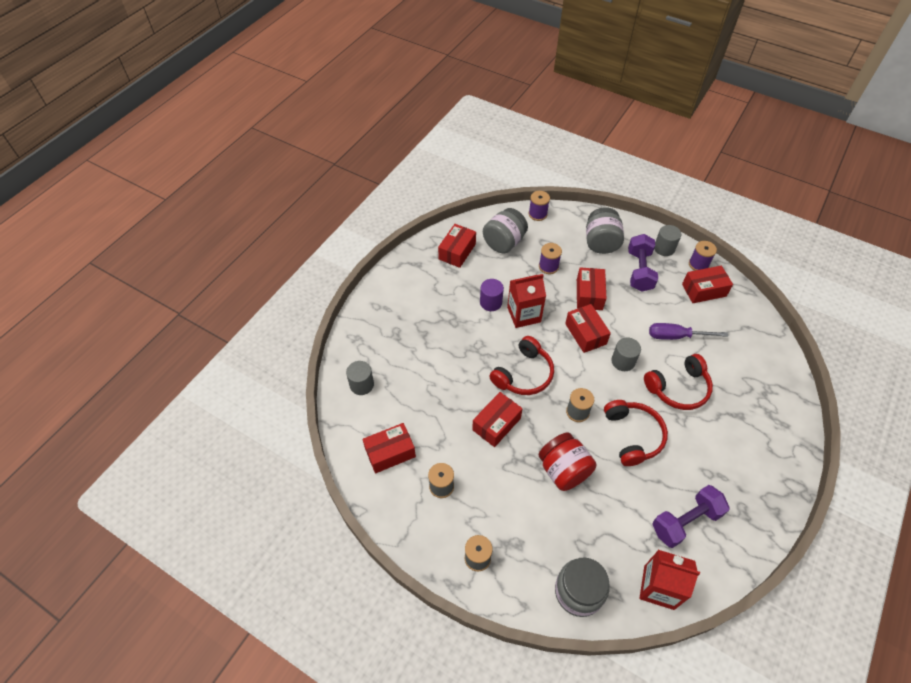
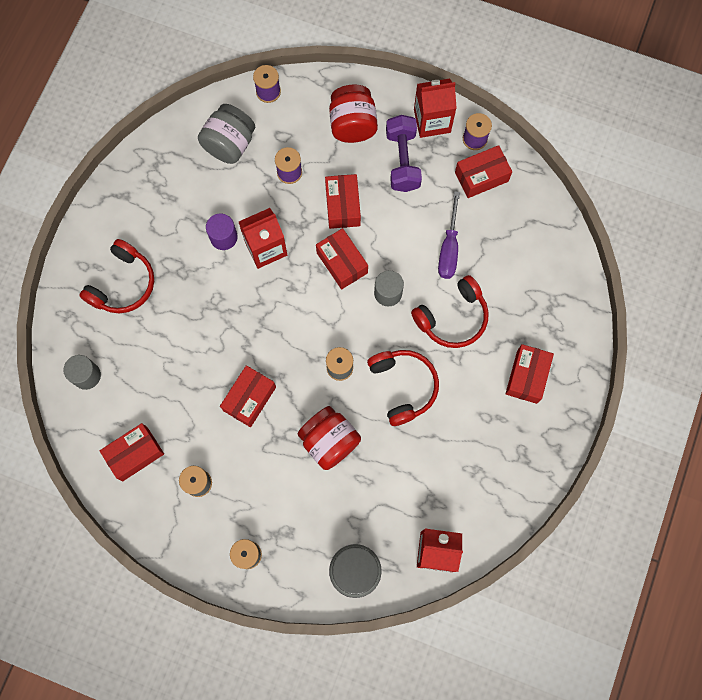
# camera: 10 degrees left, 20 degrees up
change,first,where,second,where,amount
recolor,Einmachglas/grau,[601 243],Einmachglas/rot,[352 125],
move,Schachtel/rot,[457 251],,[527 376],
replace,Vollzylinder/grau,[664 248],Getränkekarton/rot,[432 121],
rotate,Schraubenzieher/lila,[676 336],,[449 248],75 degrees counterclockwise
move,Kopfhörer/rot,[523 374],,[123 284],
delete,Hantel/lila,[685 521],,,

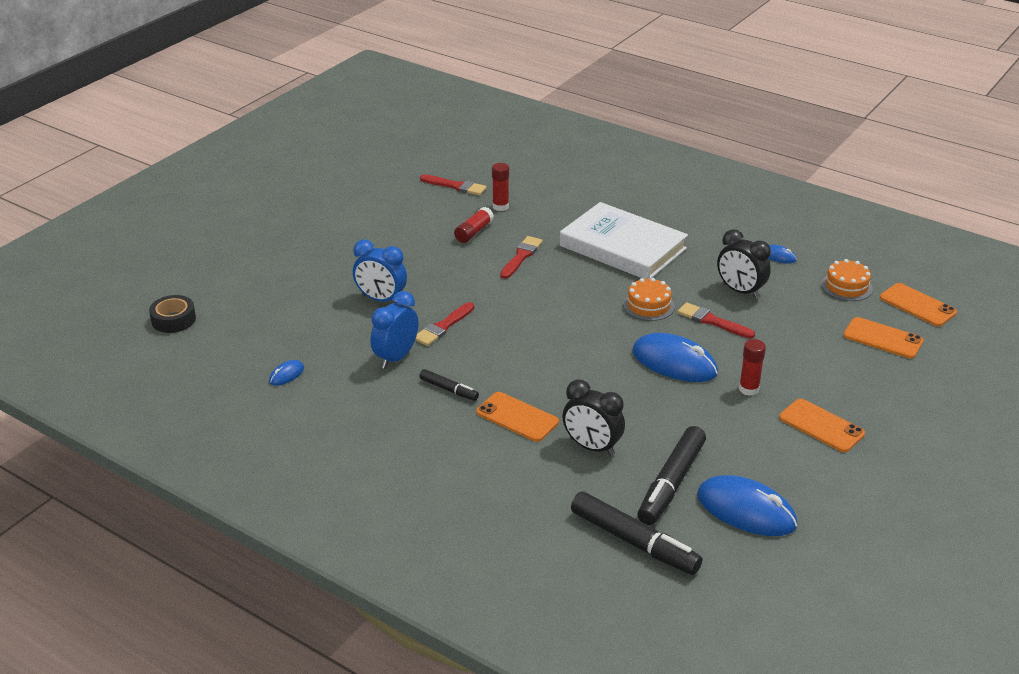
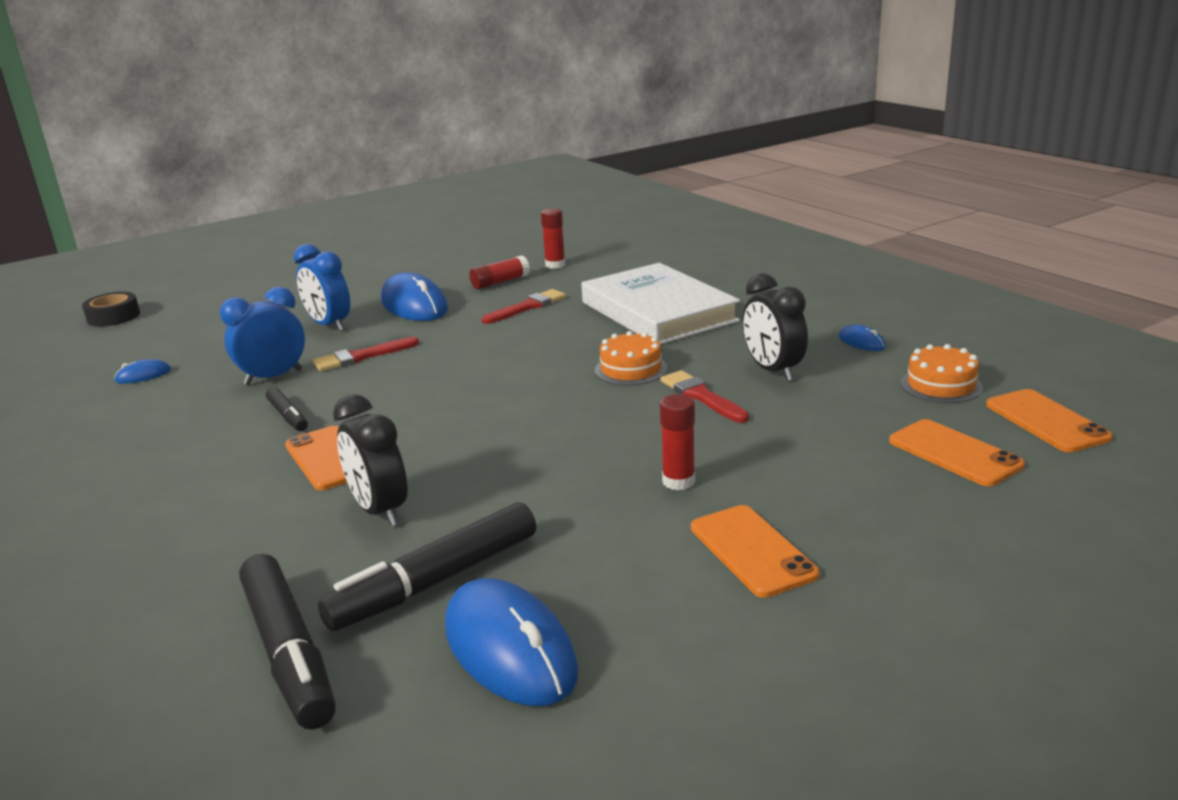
# camera: 25 degrees right, 10 degrees down
change,first,where,second,where,amount
delete,Pinsel/rot,[456 186],,,
move,Computermaus/blau,[674 362],,[414 305],

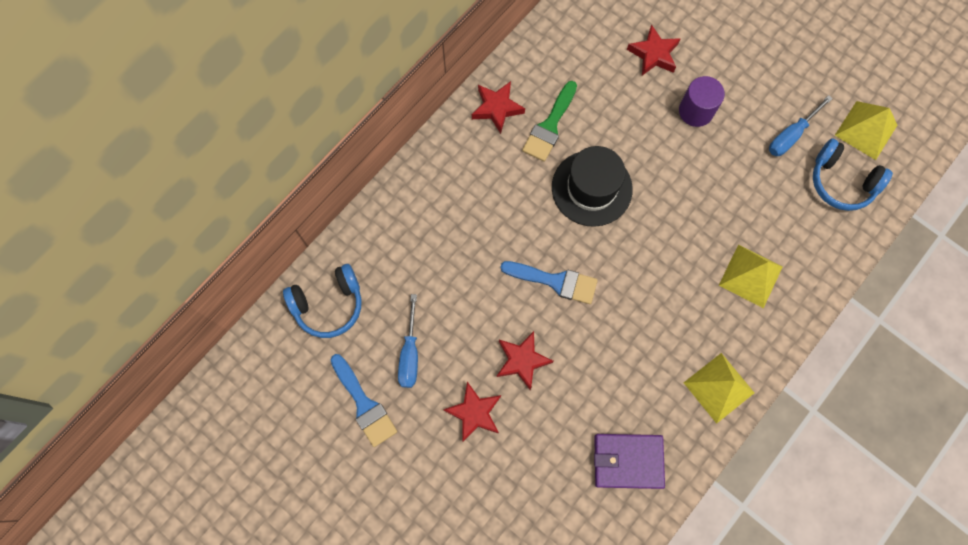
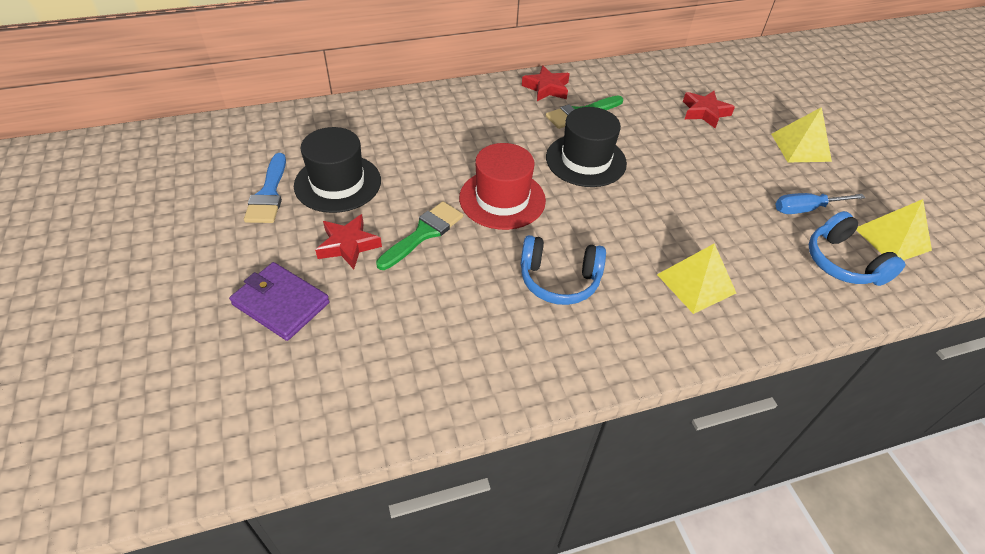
# camera: 30 degrees right, 25 degrees down
change,first,where,second,where,amount
delete,Vollzylinder/lila,[696 111],,,
replace,Pinsel/blau,[555 281],Hut/rot,[502 199],
move,Kopfhörer/blau,[328 304],,[559 279],
replace,Schraubenzieher/blau,[410 354],Hut/schwarz,[338 183],
replace,Stern/rot,[522 361],Pinsel/grün,[424 233],
move,Pyramide/gelb,[719 387],,[800 147],
move,Geldbörse/lila,[628 461],,[281 303],

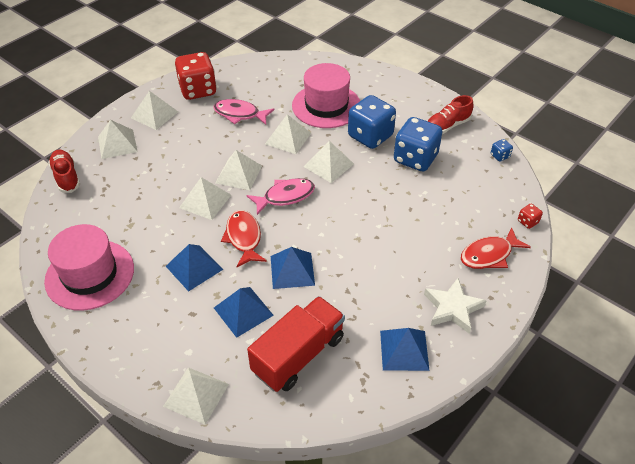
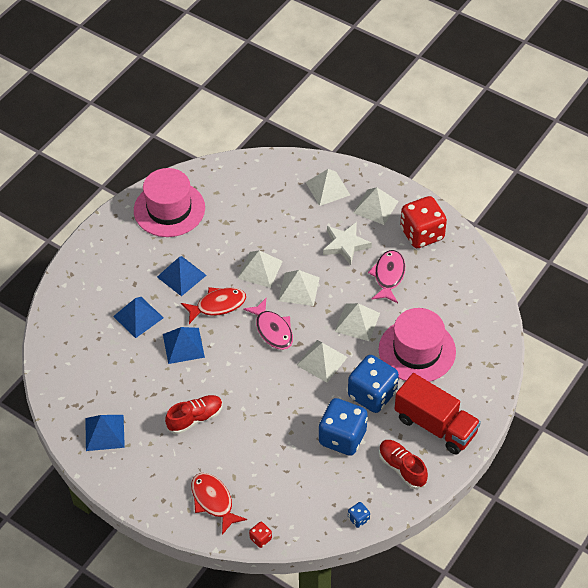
# camera: 85 degrees right, 5 degrees up
change,first,where,second,where,amount
move,Schuh/rot,[66 177],,[195 418],
move,Stern/weiß,[453 308],,[345 245],
move,Lastwagen/rot,[298 355],,[435 425],
delete,Pyramide/weiß,[196 395],,,

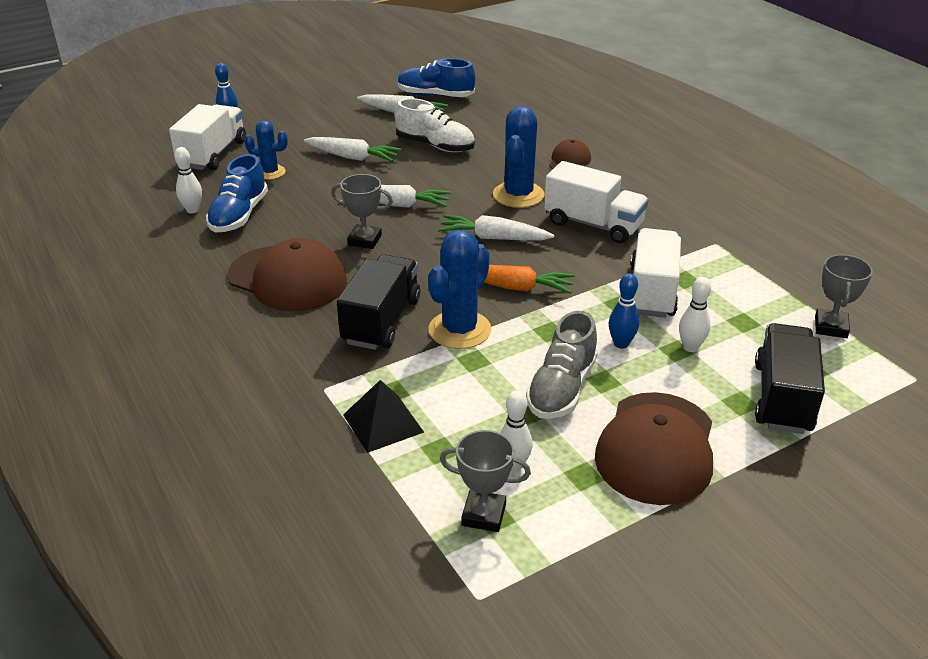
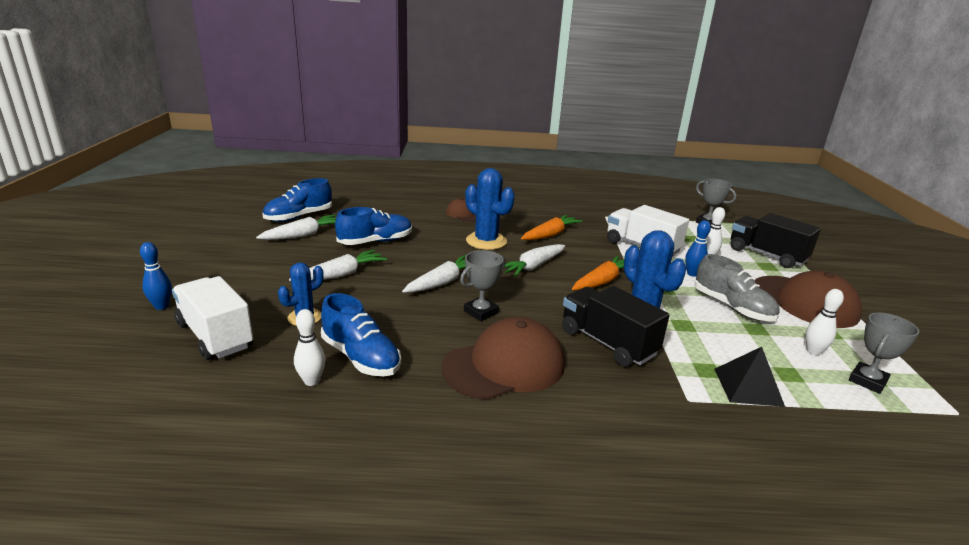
# camera: 60 degrees left, 10 degrees down
change,first,where,second,where,amount
recolor,Schuh/weiß,[435 146],Schuh/blau,[375 242],
replace,Lastwagen/weiß,[593 224],Karotte/orange,[550 235],

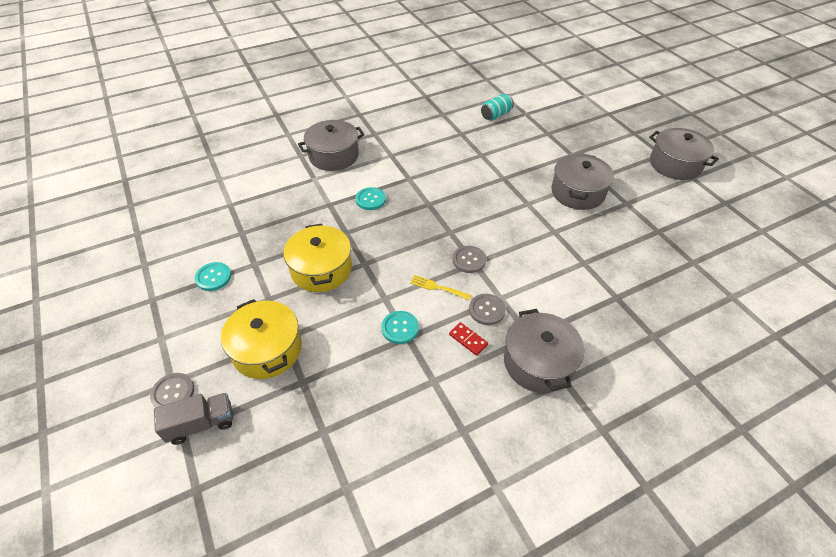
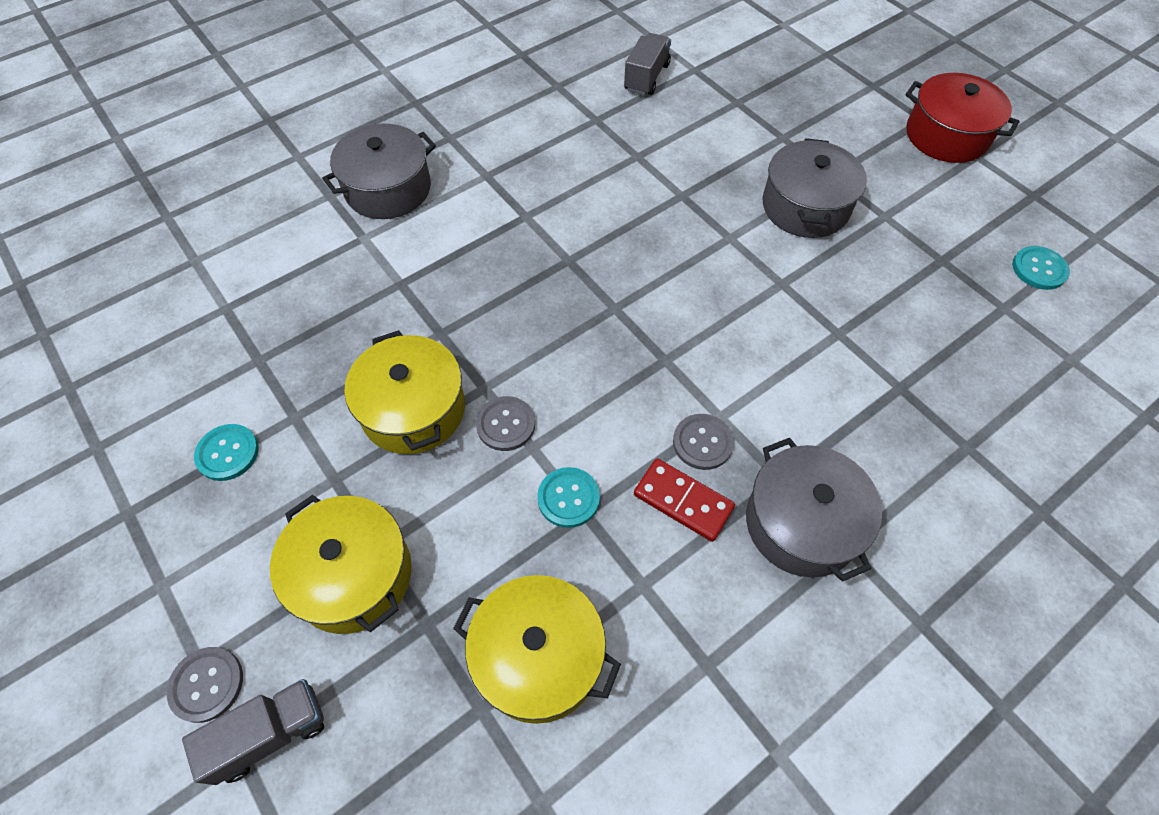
# camera: 10 degrees left, 10 degrees up
change,first,where,second,where,amount
replace,Dose/türkis,[496 115],Lastwagen/grau,[646 77],
recolor,Kochtopf/grau,[675 164],Kochtopf/rot,[946 136],
move,Knopf/türkis,[370 199],,[1039 269],
move,Knopf/grau,[469 260],,[506 424],
delete,Gabel/gelb,[437 287],,,
resize,Dominostein/rot,[468 339],,[683 501],x1.52
insert,,,Kochtopf/gelb,[538 657],

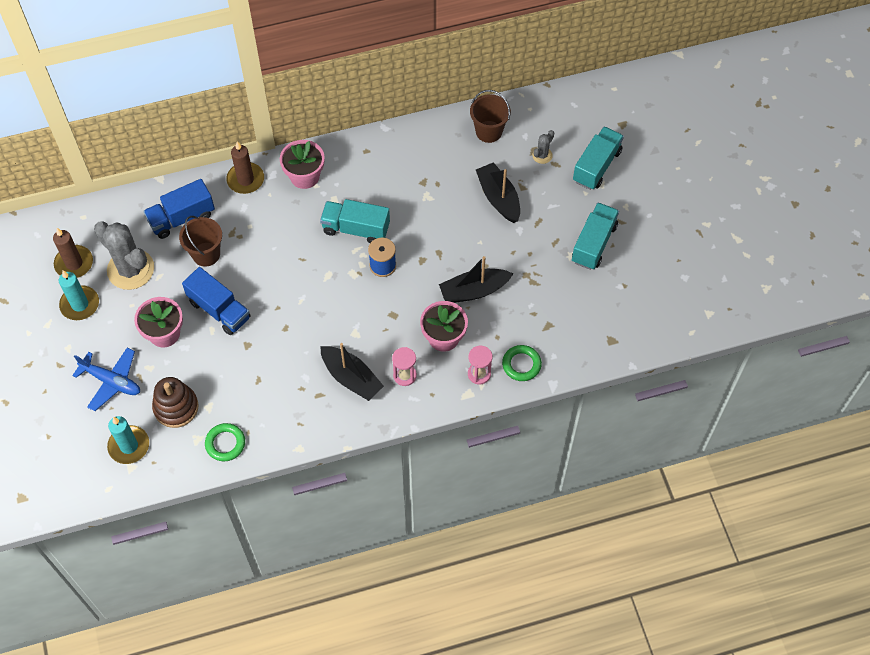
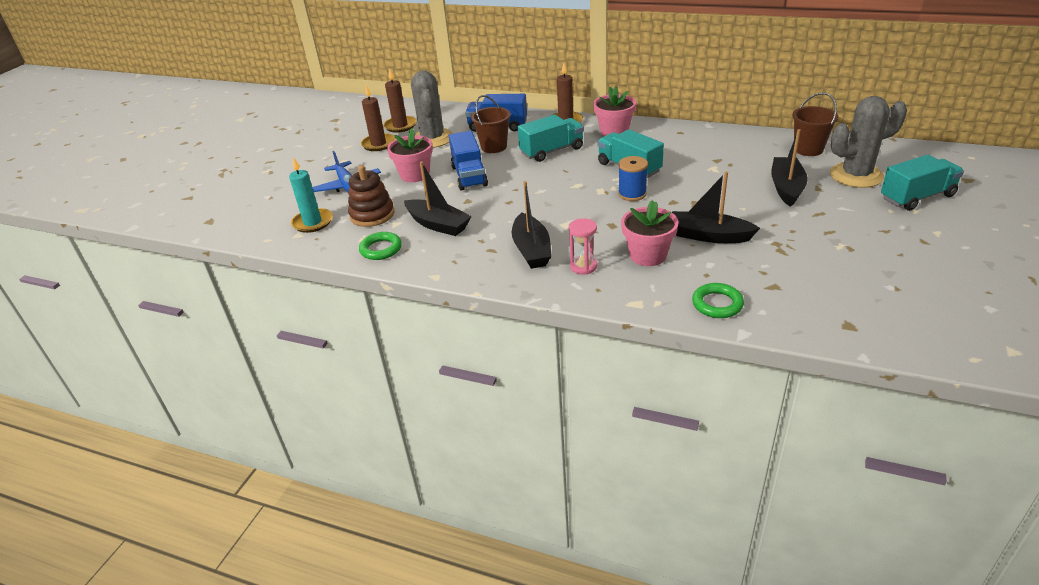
# camera: 40 degrees right, 25 degrees down
change,first,where,second,where,amount
resize,Kaktus/grau,[542 155],,[856 175],x2.24
move,Lastwagen/türkis,[594 243],,[552 151],
recolor,Kerze/türkis,[80 304],Kerze/braun,[378 144],
delete,Sanduhr/rosa,[479 374],,,
insert,,,Boot/schwarz,[438 224],

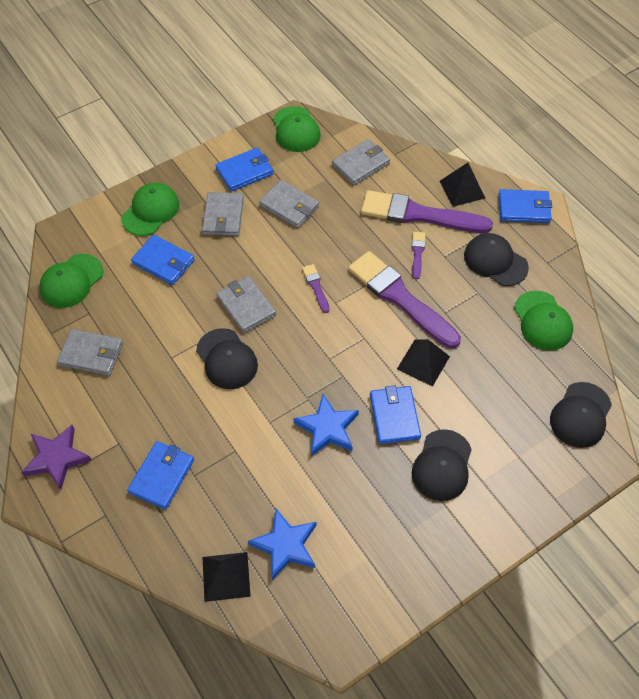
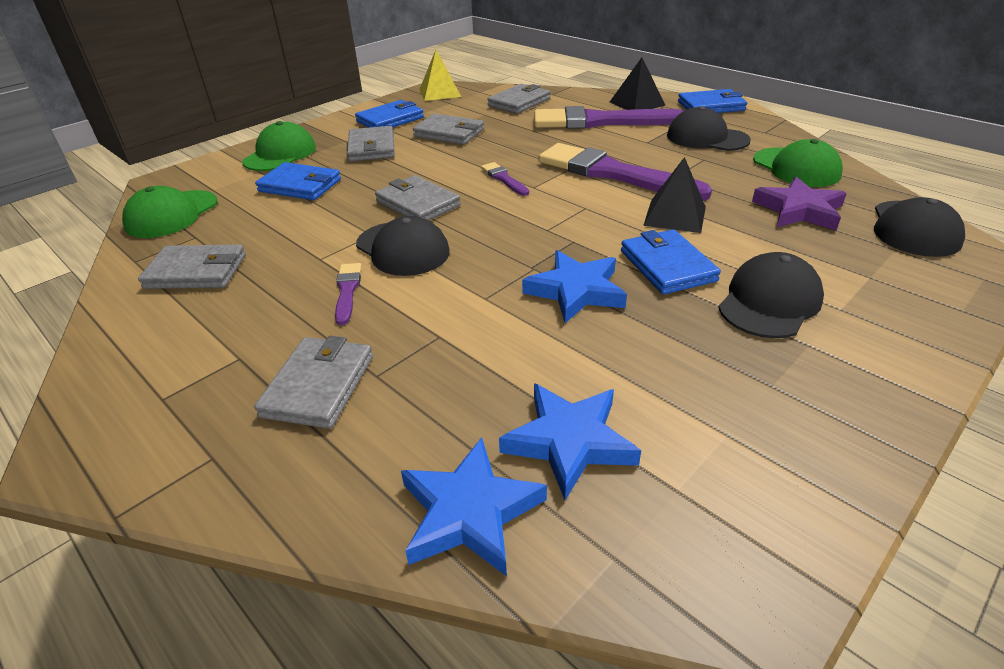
# camera: 10 degrees left, 20 degrees down
change,first,where,second,where,amount
replace,Kappe/grün,[296 129],Pyramide/gelb,[440 92],
move,Pinsel/lila,[417 253],,[347 291],
move,Stern/lila,[57 458],,[799 210],
rotate,Kappe/schwarz,[442 465],,[769 302],150 degrees counterclockwise
recolor,Geldbörse/blau,[162 476],Geldbörse/grau,[319 385],
replace,Pyramide/schwarz,[226 576],Stern/blau,[469 512],

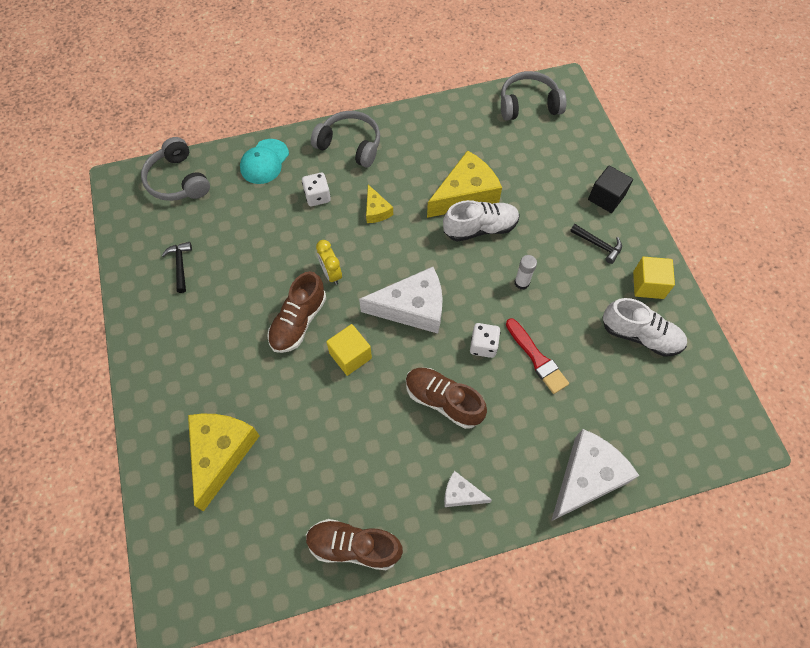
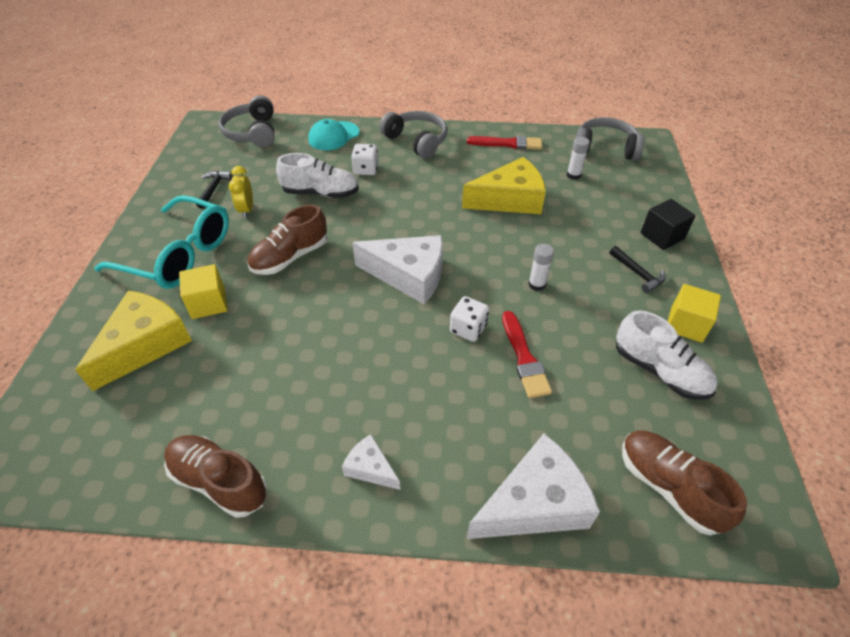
# camera: 20 degrees right, 15 degrees down
change,first,where,second,where,amount
delete,Käse/gelb,[376 210],,,
move,Schuh/weiß,[480 228],,[321 193],
move,Wecker/gelb,[331 274],,[246 210],
move,Kubus/gelb,[350 356],,[208 303],
move,Schuh/braun,[443 401],,[669 487],
insert,,,Pinsel/rot,[508 144],
insert,,,Klebestift/weiß,[573 175],
insert,,,Brille/türkis,[179 255],

